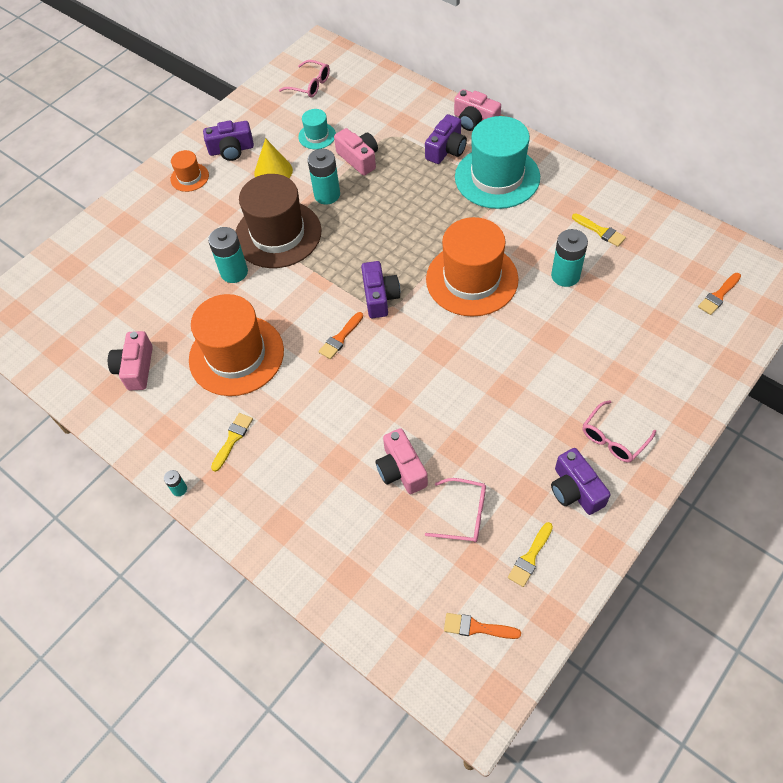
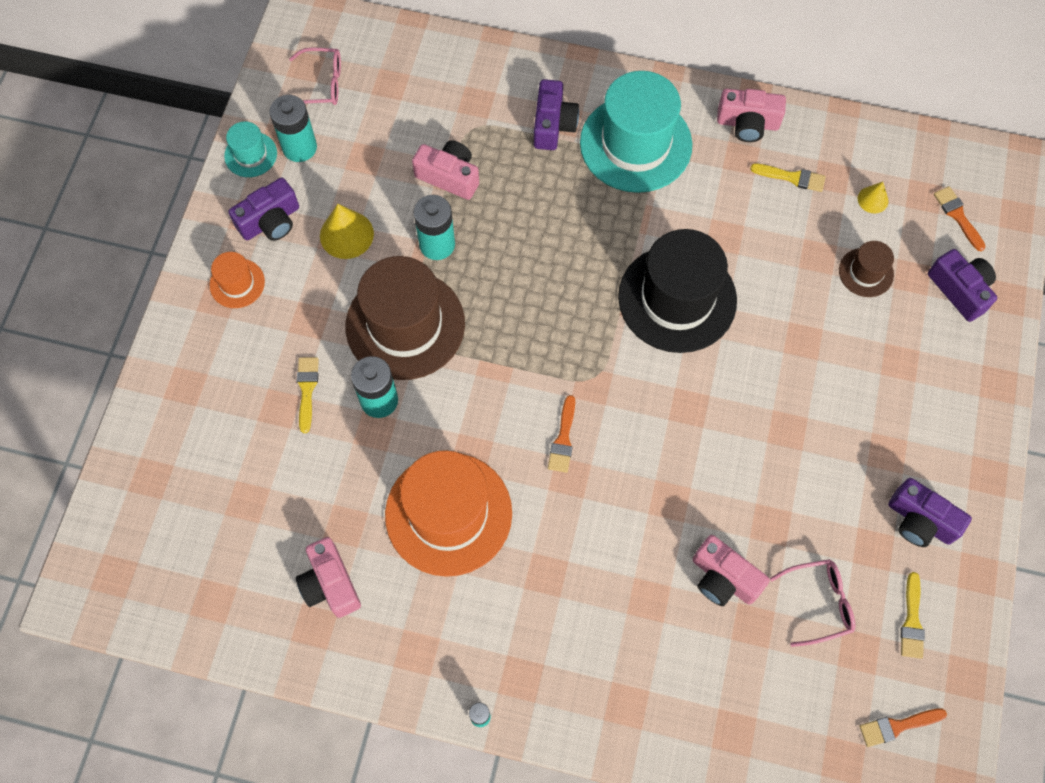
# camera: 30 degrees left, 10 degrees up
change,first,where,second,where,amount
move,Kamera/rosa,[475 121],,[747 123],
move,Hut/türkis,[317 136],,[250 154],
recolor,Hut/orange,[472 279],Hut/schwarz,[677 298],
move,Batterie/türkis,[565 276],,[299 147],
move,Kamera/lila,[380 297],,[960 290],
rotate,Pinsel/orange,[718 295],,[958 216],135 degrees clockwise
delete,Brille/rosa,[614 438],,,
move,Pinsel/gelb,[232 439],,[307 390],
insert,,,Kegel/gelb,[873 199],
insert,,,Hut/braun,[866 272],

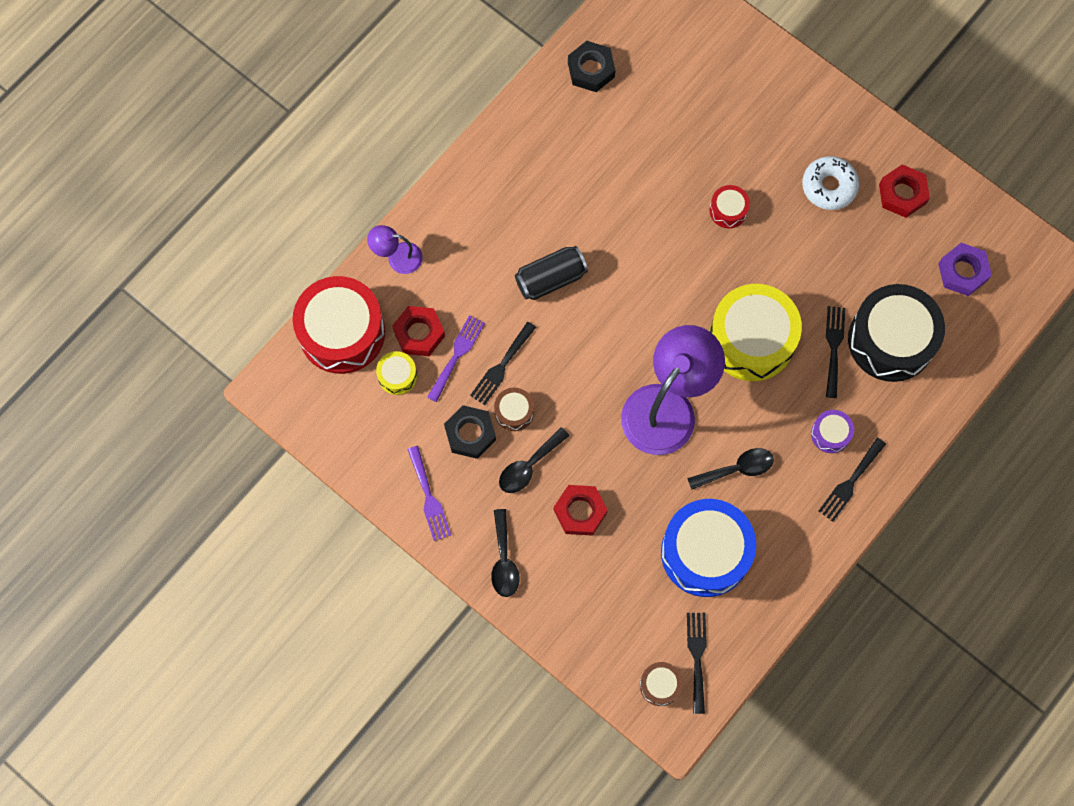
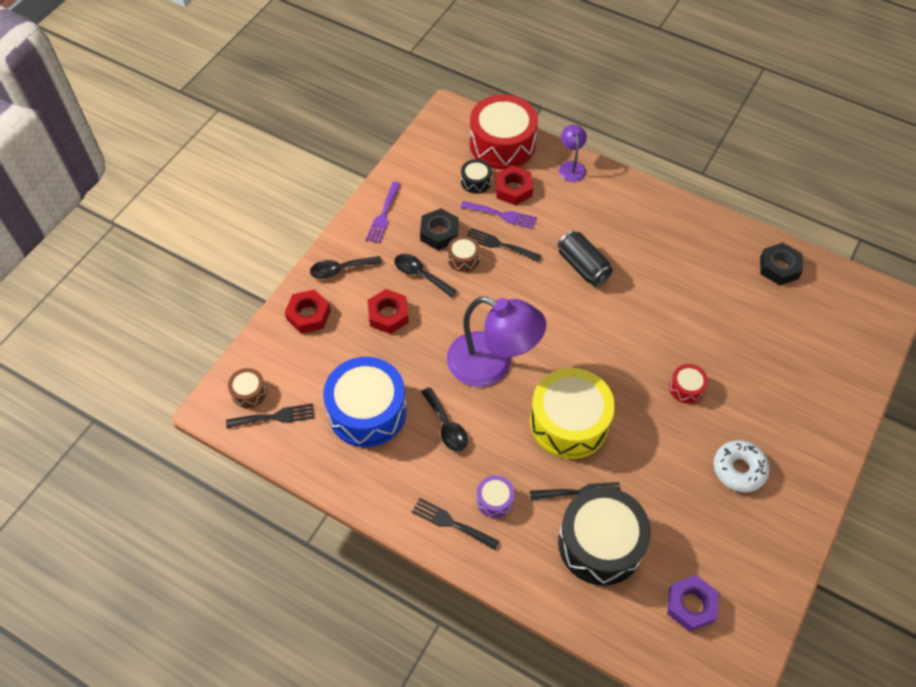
# camera: 80 degrees right, 15 degrees down
change,first,where,second,where,amount
move,Sechskantmutter/rot,[902 194],,[308 315],
recolor,Trommel/gelb,[397 376],Trommel/schwarz,[476 181],
rotate,Gabel/lila,[429 497],,[383 215],45 degrees counterclockwise

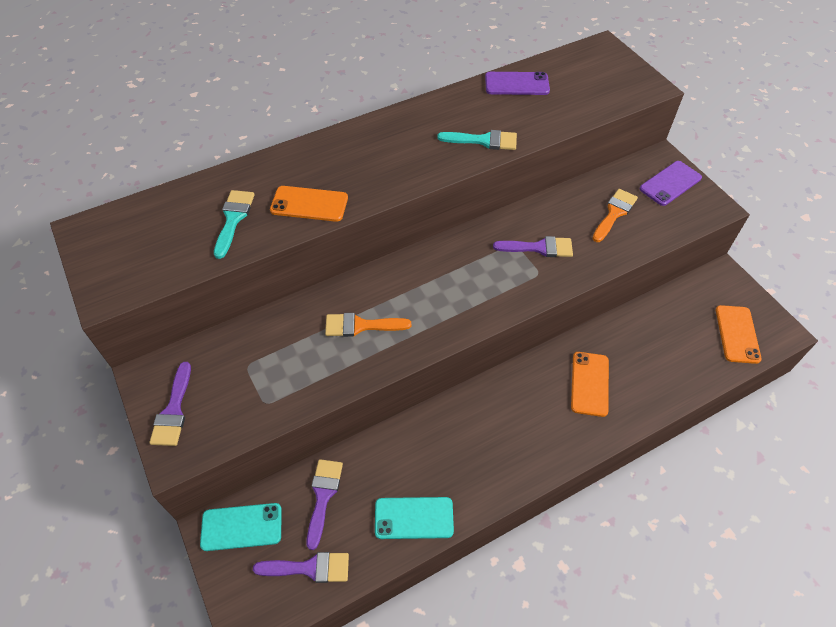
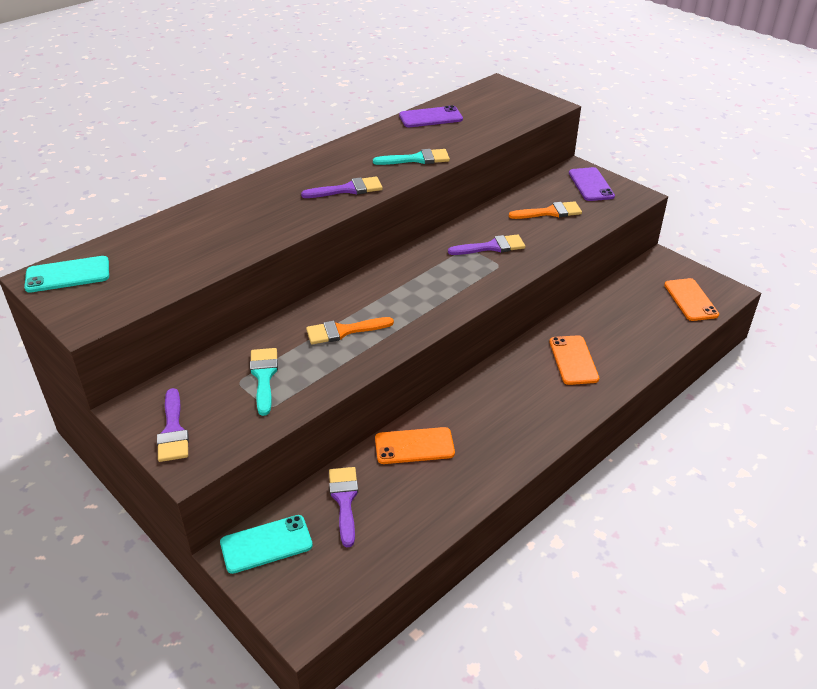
# camera: 15 degrees left, 15 degrees down
change,first,where,second,where,amount
rotate,Handy/lila,[670 183],,[591 185],45 degrees counterclockwise
move,Handy/orange,[309 204],,[414 446],
rotate,Pinsel/orange,[614 213],,[550 212],60 degrees clockwise
move,Pinsel/türkis,[233 219],,[264 376],
move,Handy/türkis,[414 518],,[68 275],
move,Pinsel/lila,[309 568],,[348 189],

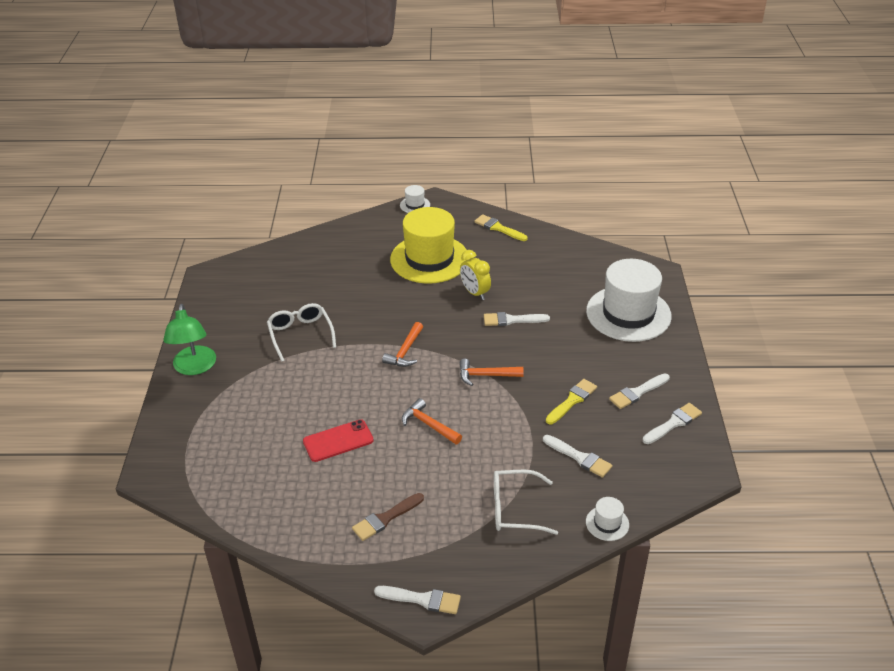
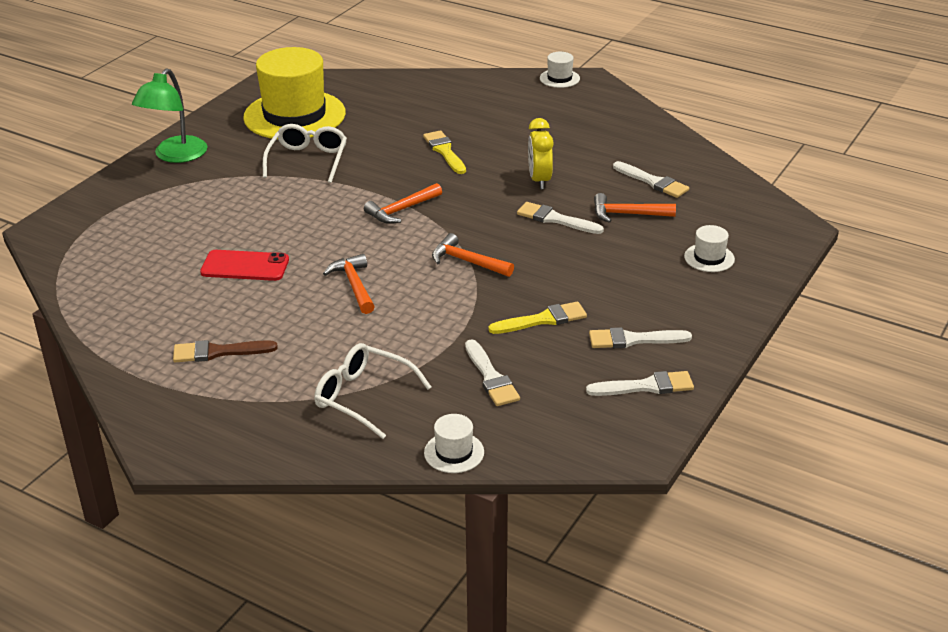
# camera: 30 degrees right, 5 degrees down
change,first,where,second,where,amount
move,Hut/gelb,[429 259],,[294 115],
move,Pinsel/gelb,[498 228],,[444 151],
resize,Hut/weiß,[628 314],,[709 258],x0.41
move,Pinsel/weiß,[422 599],,[653 182],
insert,,,Hammer/orange,[627 214],

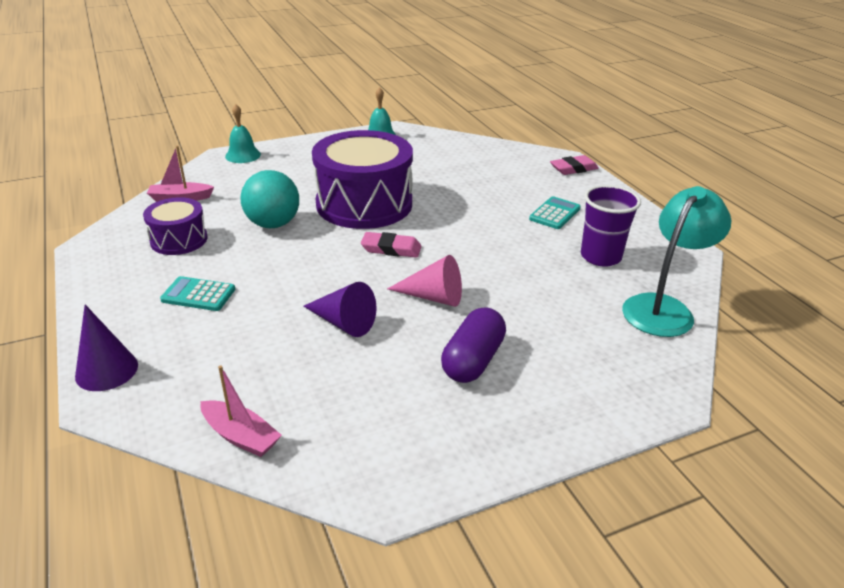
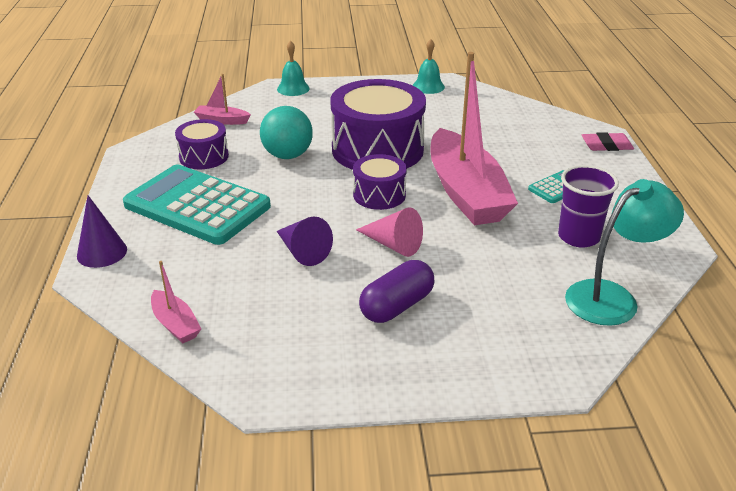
# camera: 20 degrees right, 0 degrees up
change,first,where,second,where,amount
replace,Radiergummi/rosa,[391 249],Trommel/lila,[379 195],
resize,Taschenrechner/türkis,[198 295],,[197 206],x2.33
insert,,,Boot/rosa,[466 192],

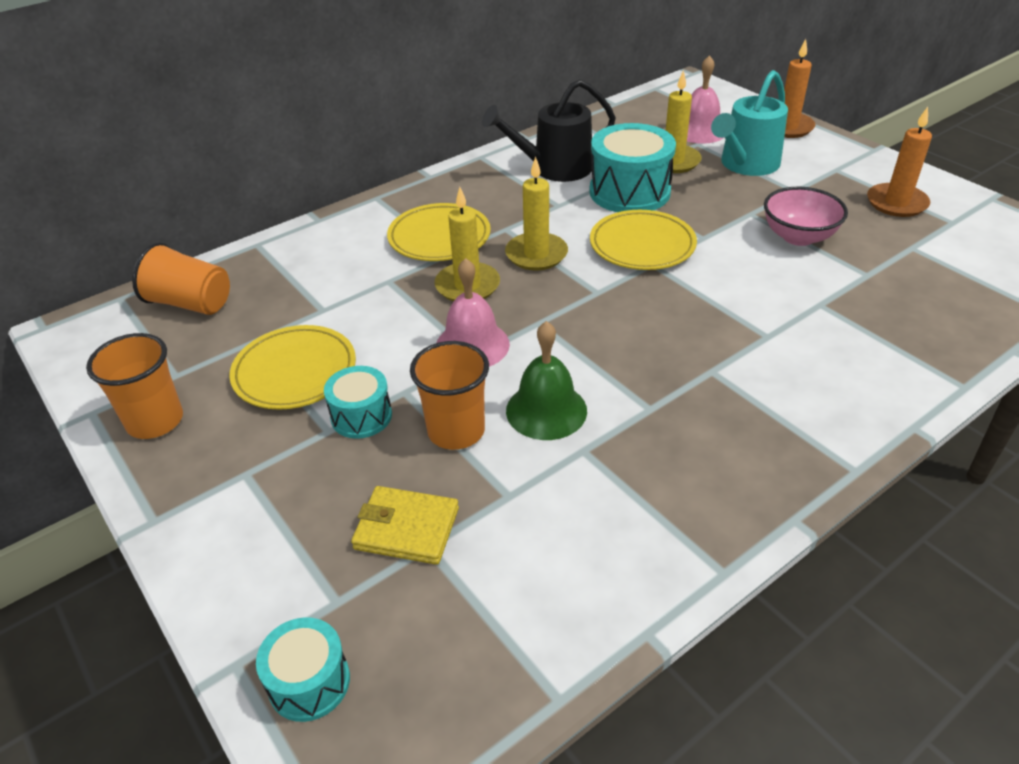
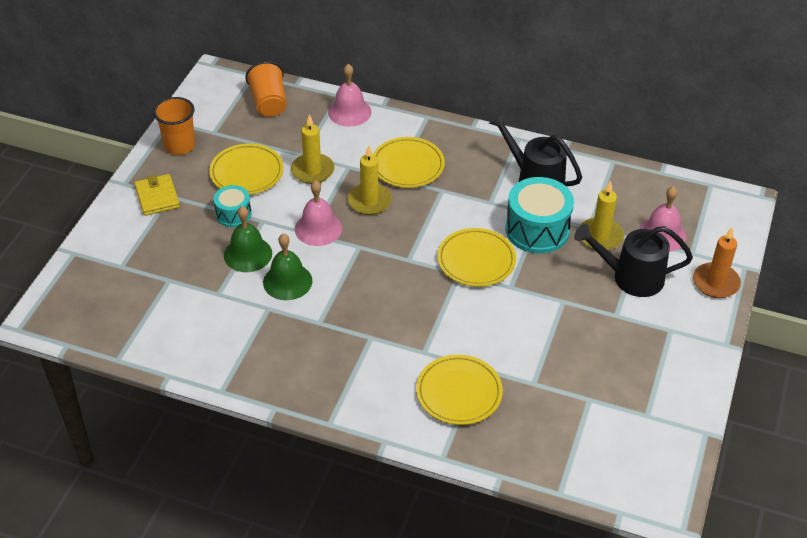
# camera: 55 degrees right, 5 degrees up
change,first,where,second,where,amount
recolor,Gießkanne/türkis,[746 165],Gießkanne/schwarz,[631 277],
delete,Kerze/orange,[896 203],,,
move,Kerze/gelb,[536 254],,[312 170],
delete,Schüssel/rosa,[798 237],,,
replace,Becher/orange,[456 431],Glocke/grün,[248 254],
move,Geldbörse/gelb,[406 529],,[157 197],
delete,Trommel/türkis,[309 682],,,
insert,,,Glocke/rosa,[349 112],
insert,,,Teller/gelb,[459 393],

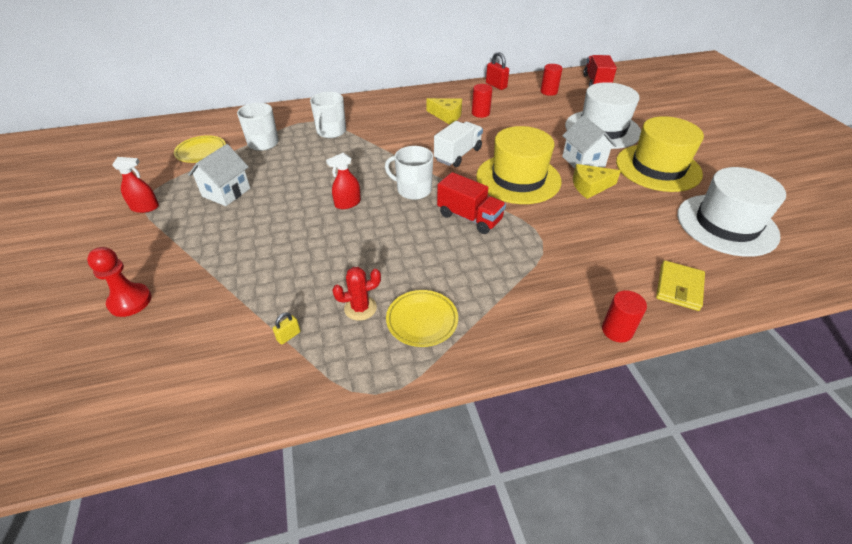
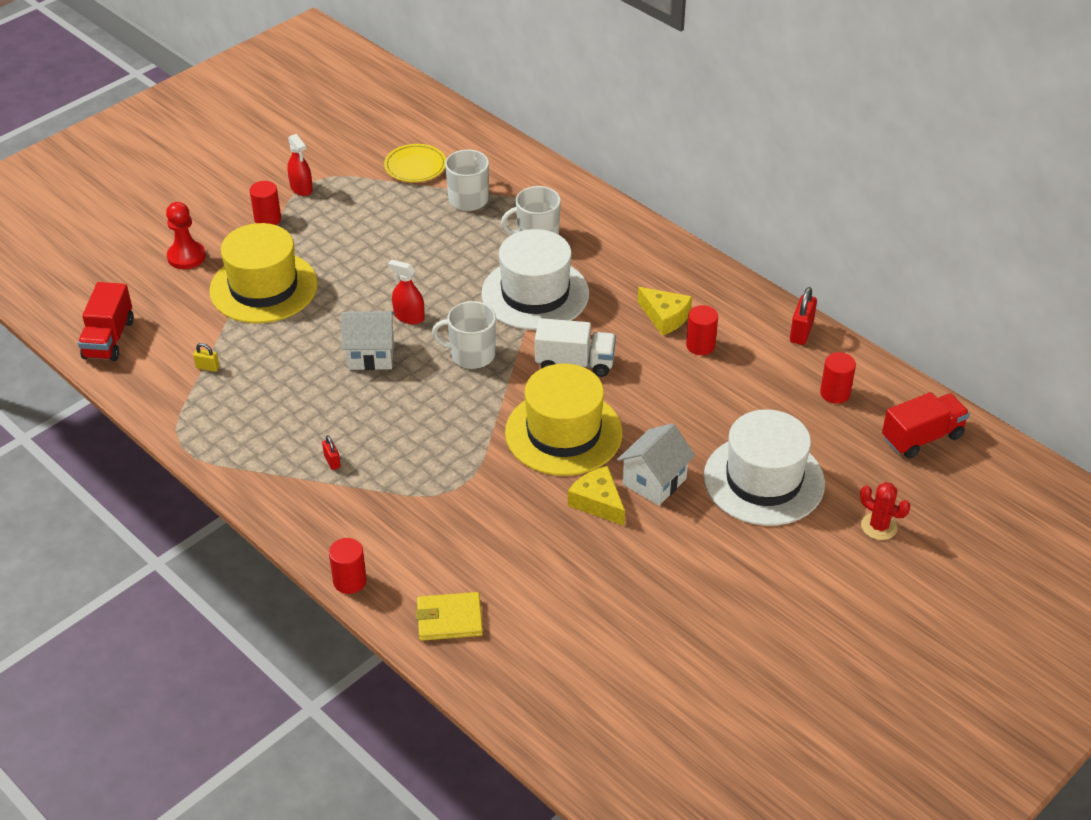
# camera: 60 degrees right, 0 degrees up
change,first,where,second,where,amount
rotate,Käse/gelb,[447 115],,[665 317],45 degrees counterclockwise
move,Hut/gelb,[658 168],,[263 287],
move,Haus/weiß,[226 192],,[371 355],
rotate,Tasse/weiß,[413 190],,[471 354],75 degrees counterclockwise
move,Hut/weiß,[726 224],,[535 294],
move,Lastwagen/rot,[469 217],,[109 339],
move,Kaktus/rot,[360 308],,[879 526],
delete,Teller/gelb,[422 320],,,
insert,,,Vollzylinder/rot,[267 219],
insert,,,Vorhängeschloss/rot,[332 461],

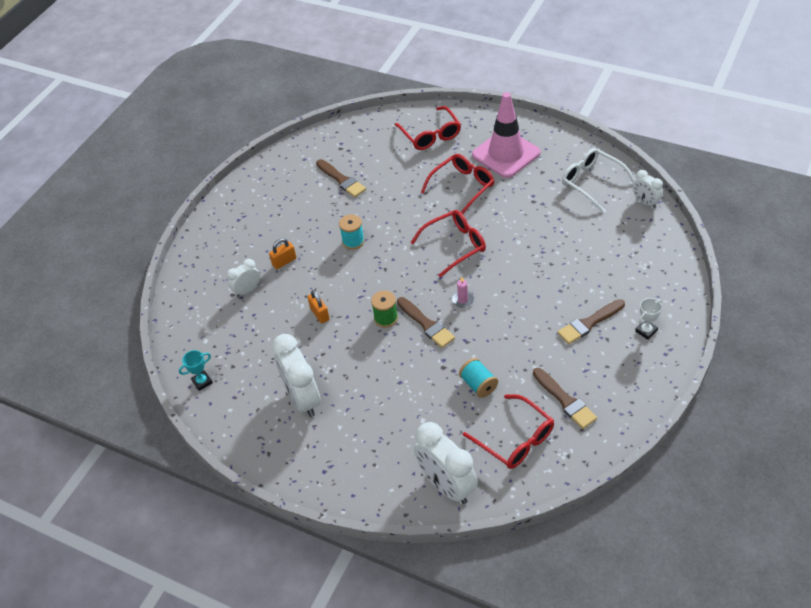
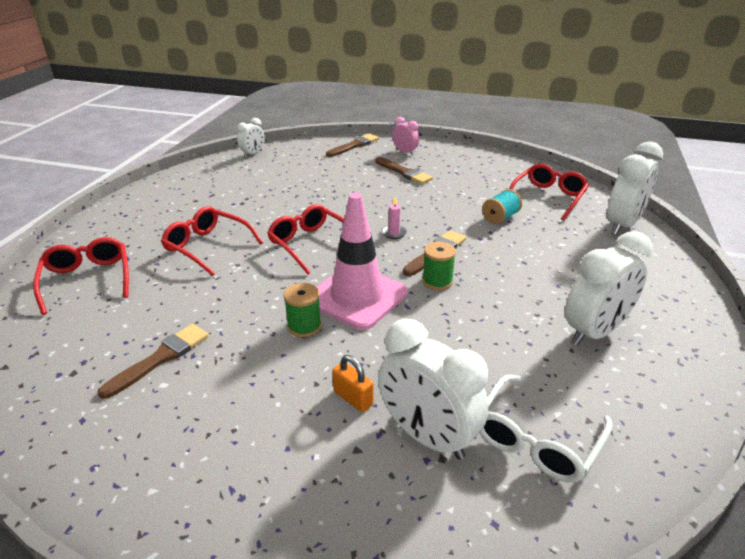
# camera: 105 degrees left, 15 degrees down
change,first,where,second,where,amount
move,Leitkegel/rosa,[506 154],,[357 296],
rotate,Brille/rot,[430 135],,[87 280],75 degrees counterclockwise
move,Brille/weiß,[592 182],,[537 439],
recolor,Garnrolle/türkis,[353 241],Garnrolle/grün,[304 326],
resize,Wecker/weiß,[247 290],,[427 436],x1.86
delete,Vorhängeschloss/orange,[320 314],,,
replace,Pokal/weiß,[646 331],Wecker/rosa,[405 152],
delete,Pokal/türkis,[202 382],,,
move,Pinsel/braun,[565 400],,[354 145],

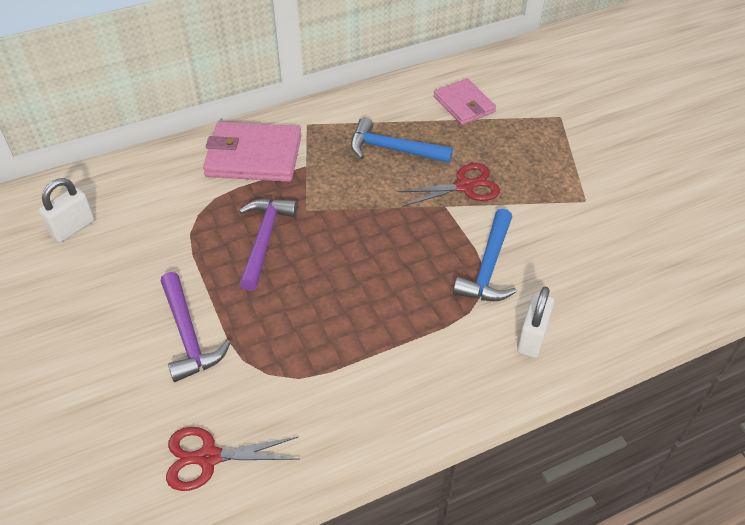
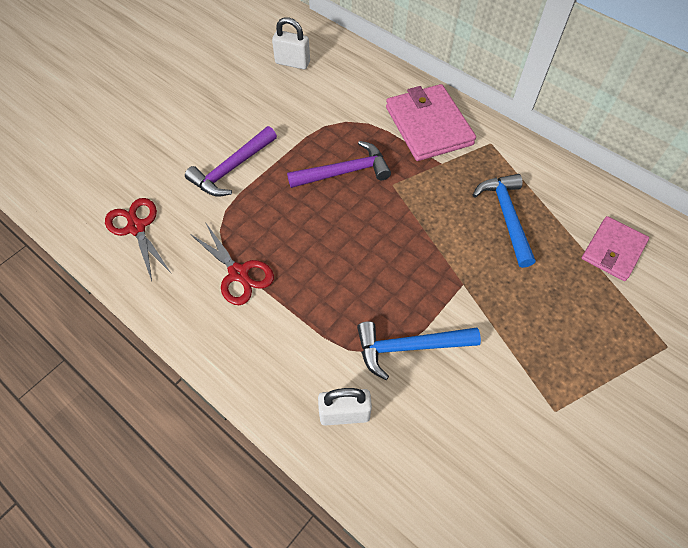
# camera: 65 degrees right, 10 degrees up
change,first,where,second,where,amount
move,Schere/rot,[464 186],,[238 273],

